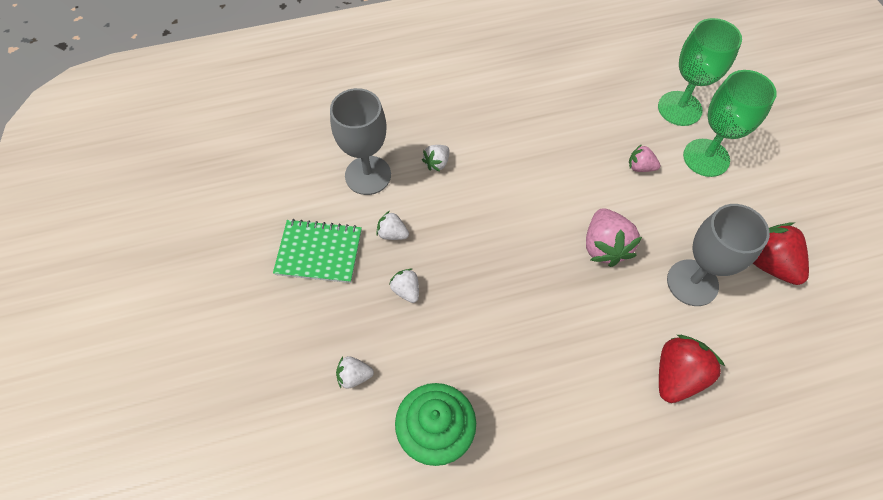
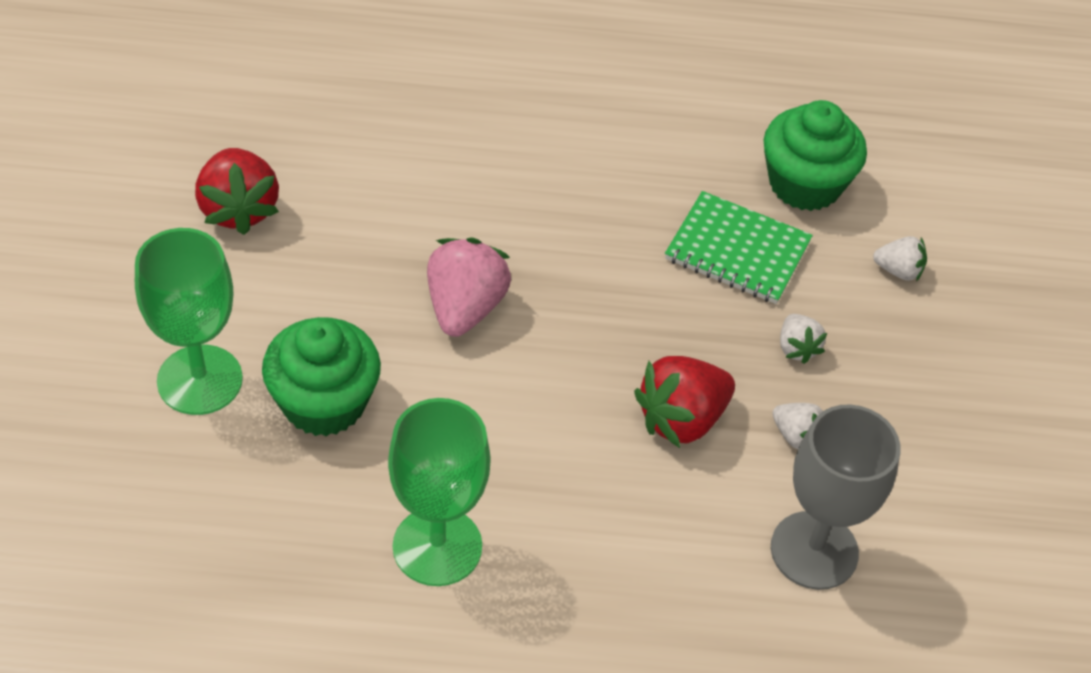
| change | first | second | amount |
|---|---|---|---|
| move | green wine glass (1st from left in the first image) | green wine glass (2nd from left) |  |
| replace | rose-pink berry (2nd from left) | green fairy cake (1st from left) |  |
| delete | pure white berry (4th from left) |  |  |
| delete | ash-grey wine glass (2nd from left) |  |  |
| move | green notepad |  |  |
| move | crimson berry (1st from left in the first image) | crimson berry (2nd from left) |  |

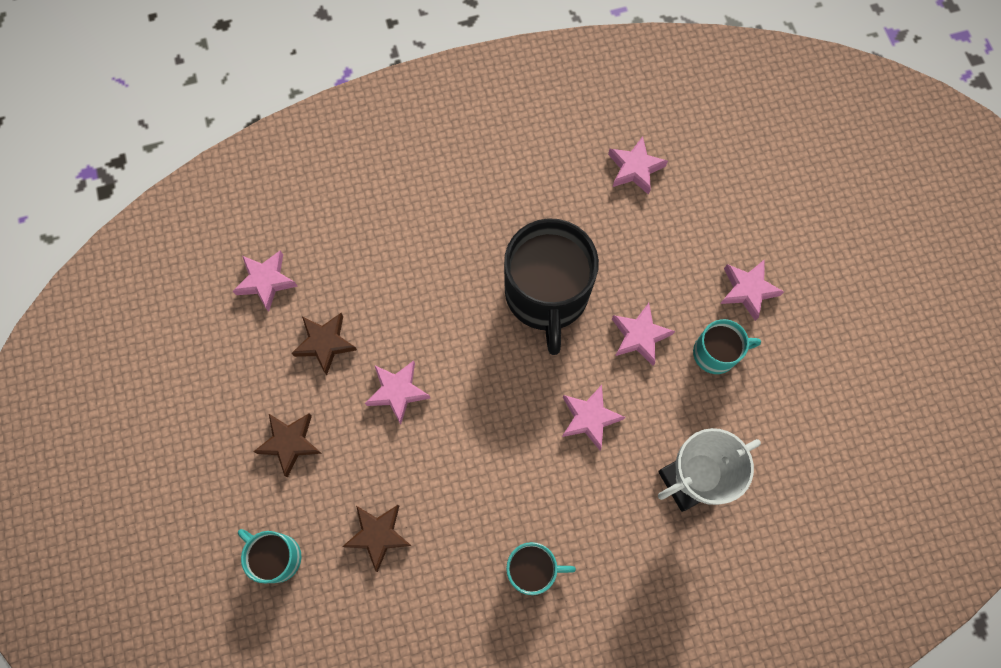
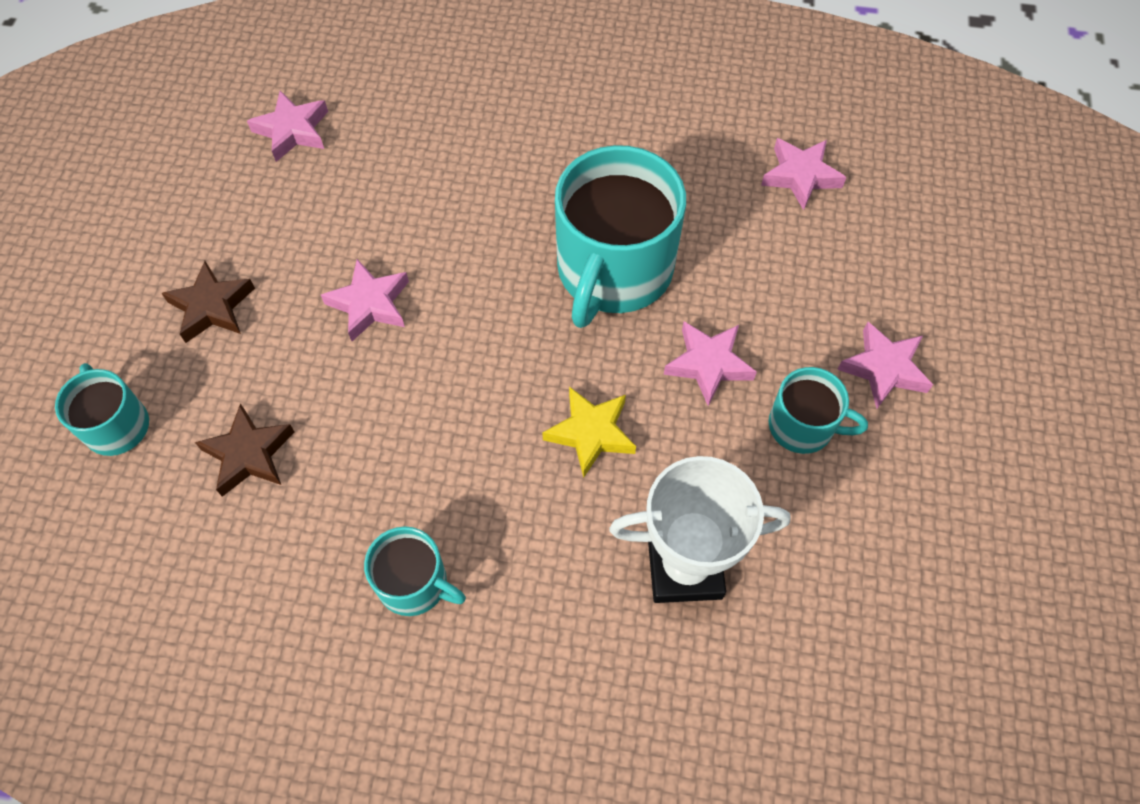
| change | first | second | amount |
|---|---|---|---|
| recolor | black tea mug | turquoise tea mug (3rd from left) |  |
| delete | russet star shape (2nd from left) |  |  |
| recolor | rose-pink star shape (3rd from left) | golden star shape |  |

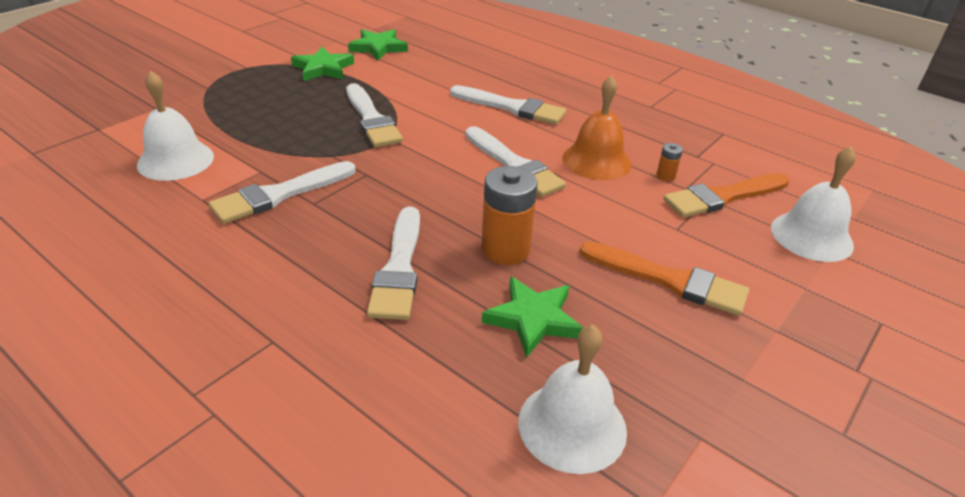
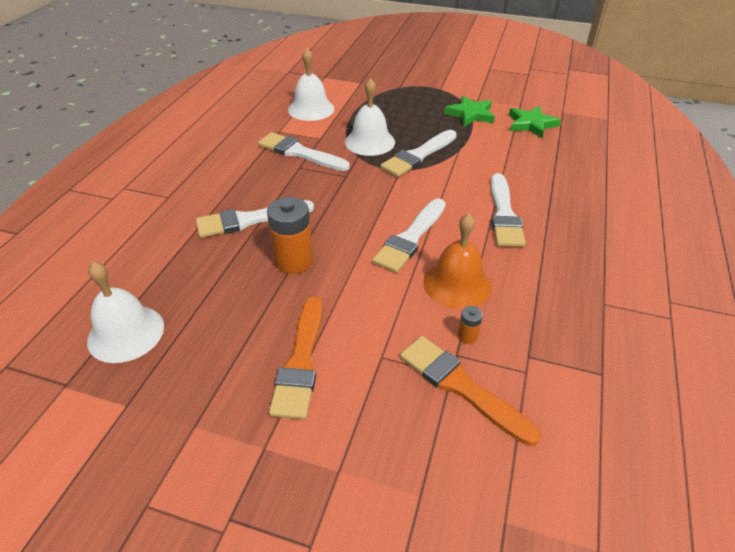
| change | first | second | amount |
|---|---|---|---|
| move | pure white hand bell (3rd from left) |  |  |
| delete | green star shape (3rd from left) |  |  |

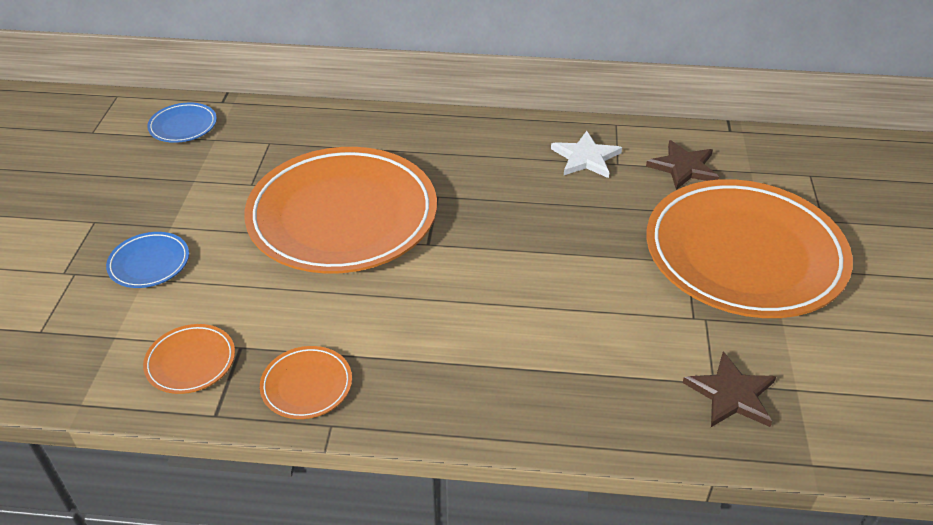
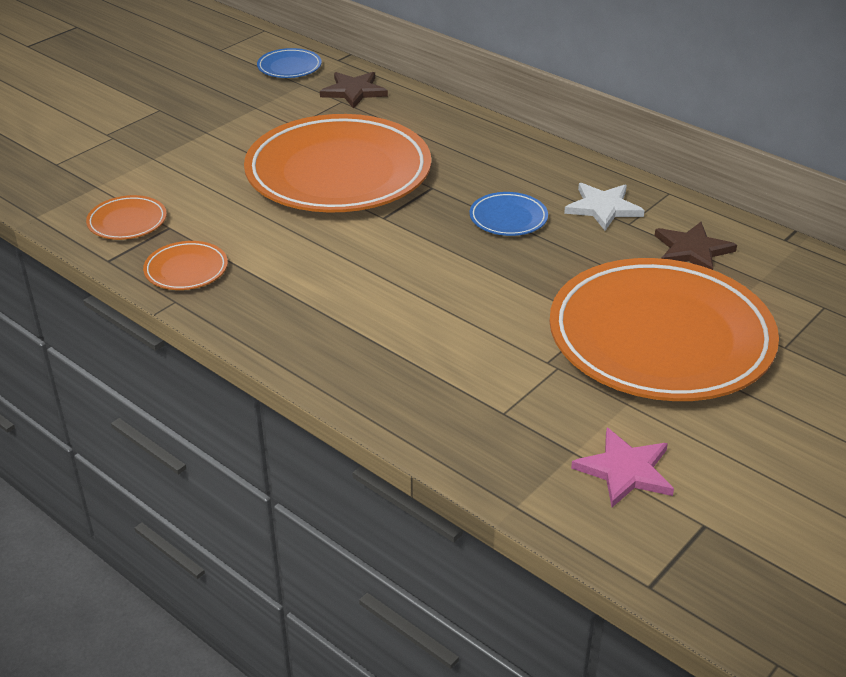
| change | first | second | amount |
|---|---|---|---|
| move | royal blue flat dish (1st from left in the first image) | royal blue flat dish (2nd from left) |  |
| move | russet star shape (2nd from left in the first image) | russet star shape (1st from left) |  |
| insert |  | rose-pink star shape |  |

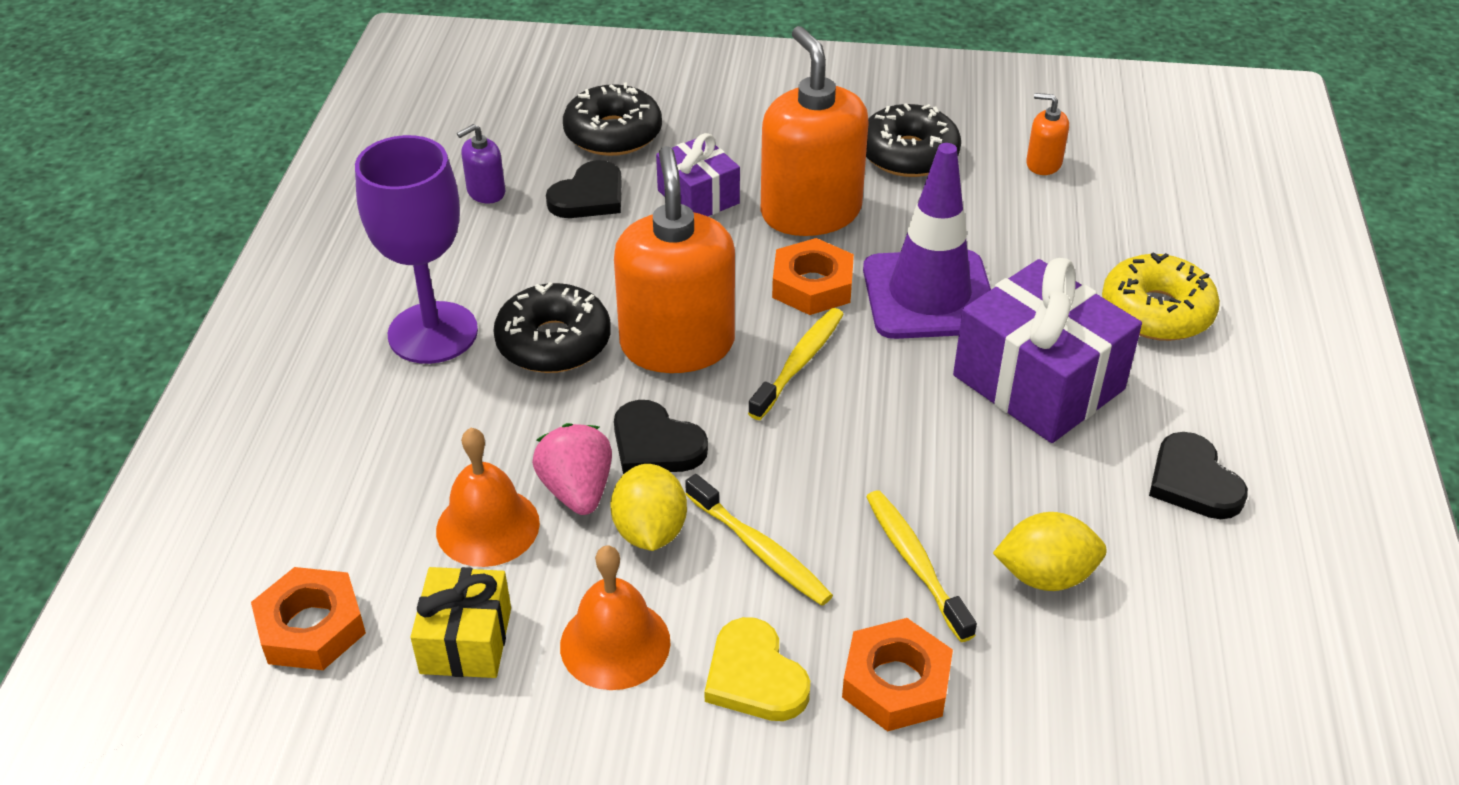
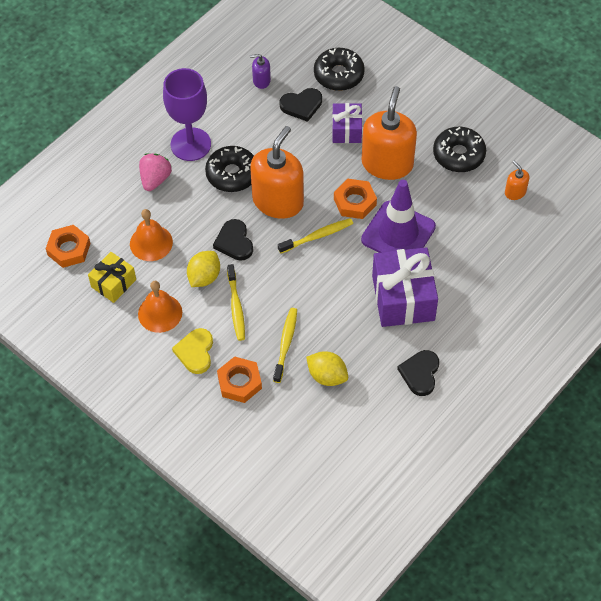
| change | first | second | amount |
|---|---|---|---|
| delete | golden glazed donut |  |  |
| move | rose-pink berry |  |  |

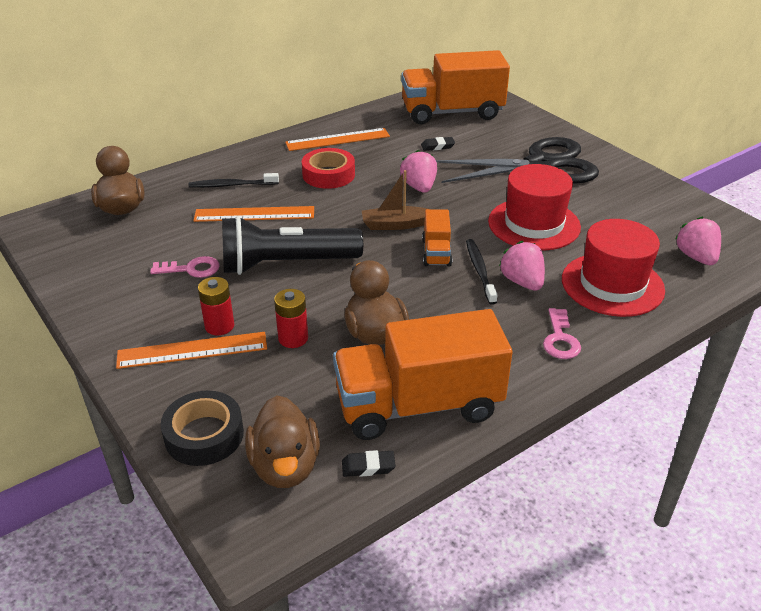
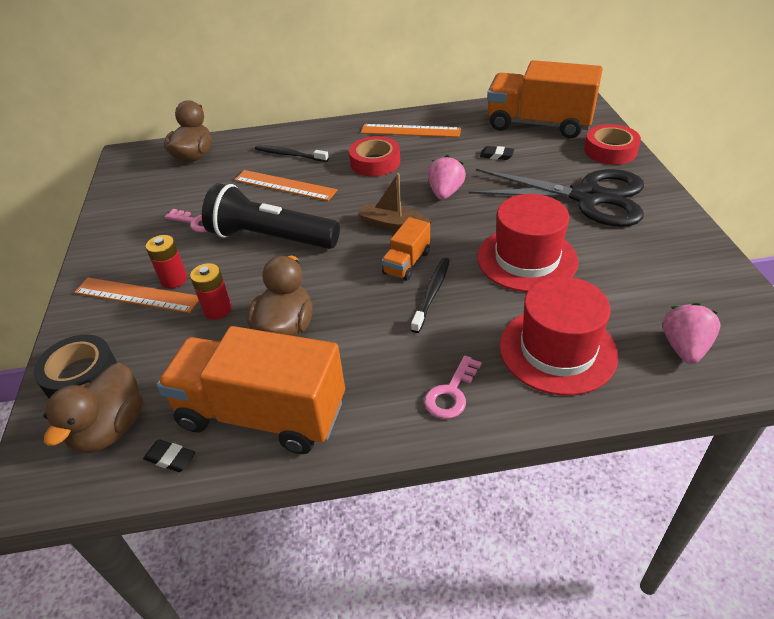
| change | first | second | amount |
|---|---|---|---|
| delete | rose-pink berry (2nd from left) |  |  |
| insert |  | crimson sticky tape (2nd from left) |  |

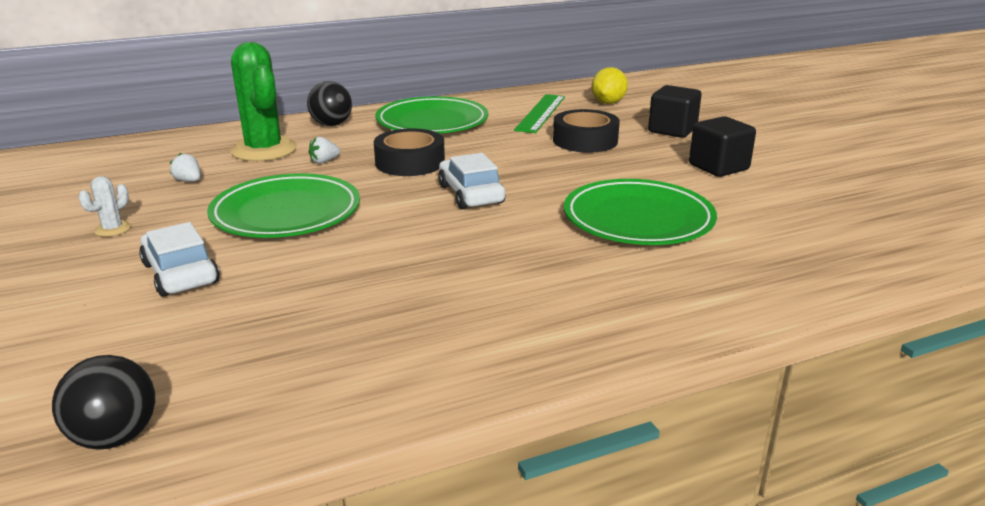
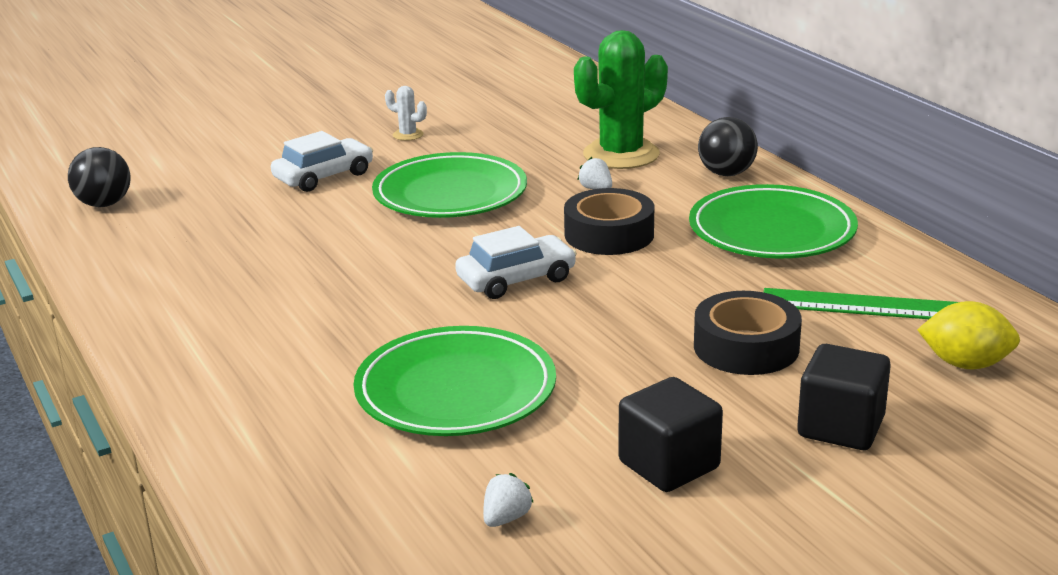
| change | first | second | amount |
|---|---|---|---|
| move | pure white berry (1st from left) |  |  |

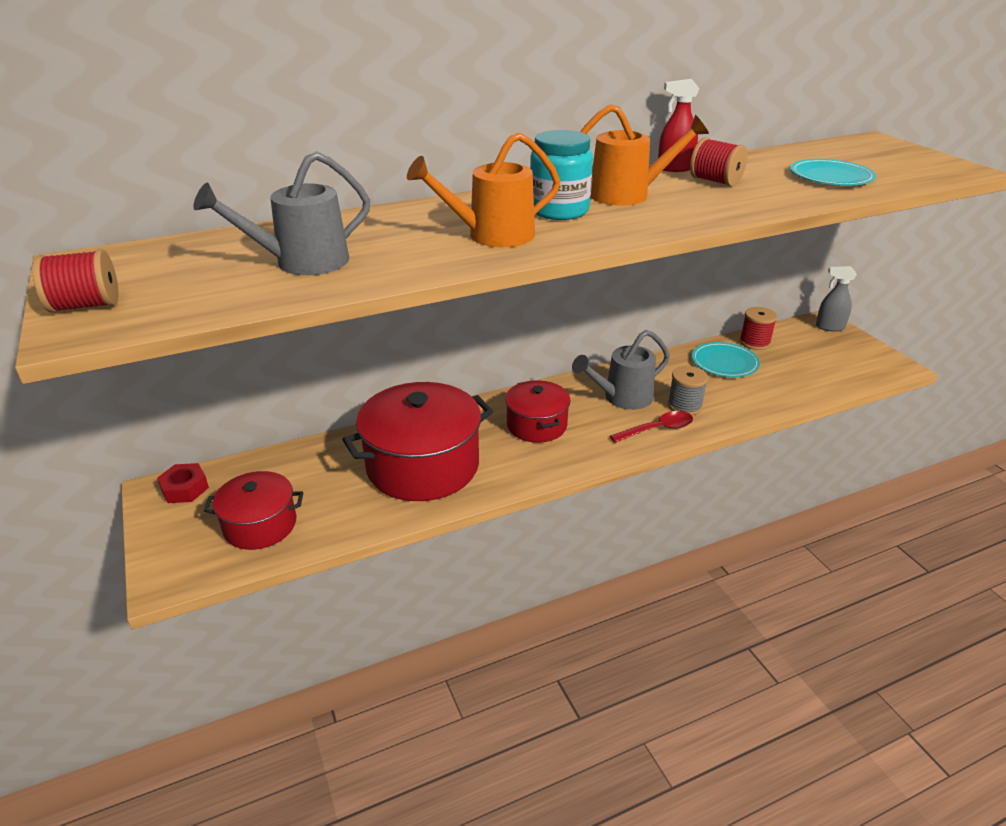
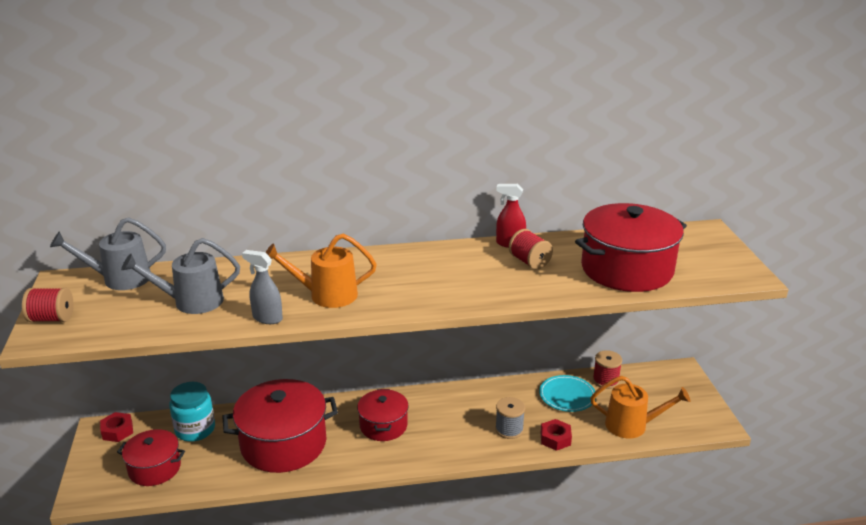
| change | first | second | amount |
|---|---|---|---|
| move | bright orange watering pot (2nd from left) |  |  |
| move | turquoise preserve jar |  |  |
| replace | turquoise flat dish (2nd from left) | crimson pot (4th from left) |  |
| move | ash-grey spray bottle |  |  |
| move | ash-grey watering pot (2nd from left in the first image) | ash-grey watering pot (1st from left) |  |
| delete | crimson teaspoon |  |  |
| insert |  | crimson hex nut (2nd from left) |  |

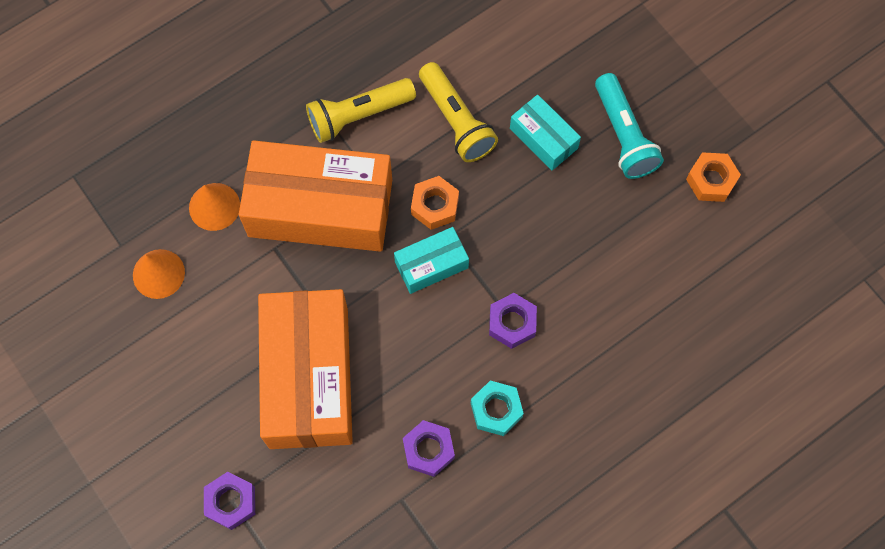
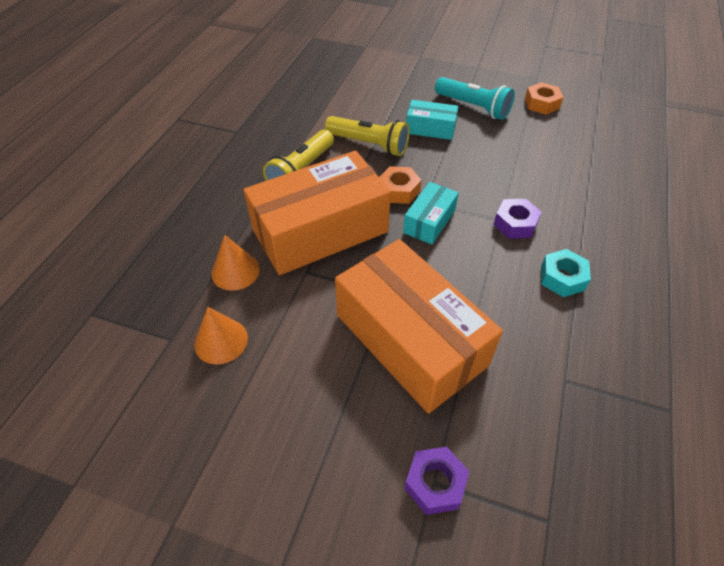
| change | first | second | amount |
|---|---|---|---|
| delete | violet hex nut (2nd from left) |  |  |

